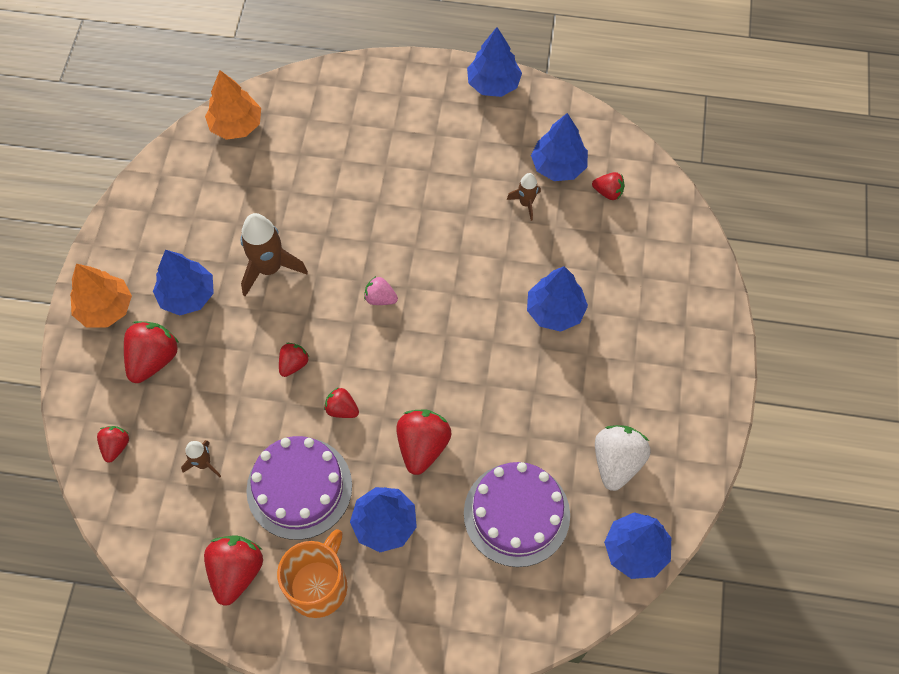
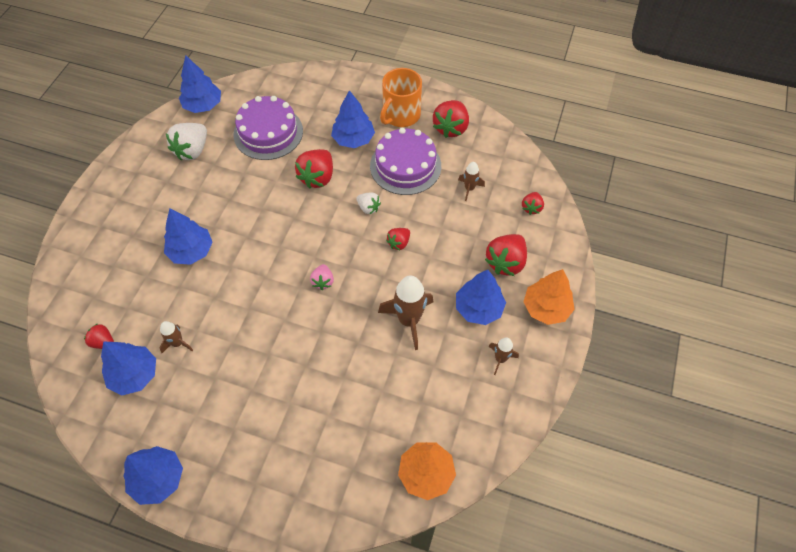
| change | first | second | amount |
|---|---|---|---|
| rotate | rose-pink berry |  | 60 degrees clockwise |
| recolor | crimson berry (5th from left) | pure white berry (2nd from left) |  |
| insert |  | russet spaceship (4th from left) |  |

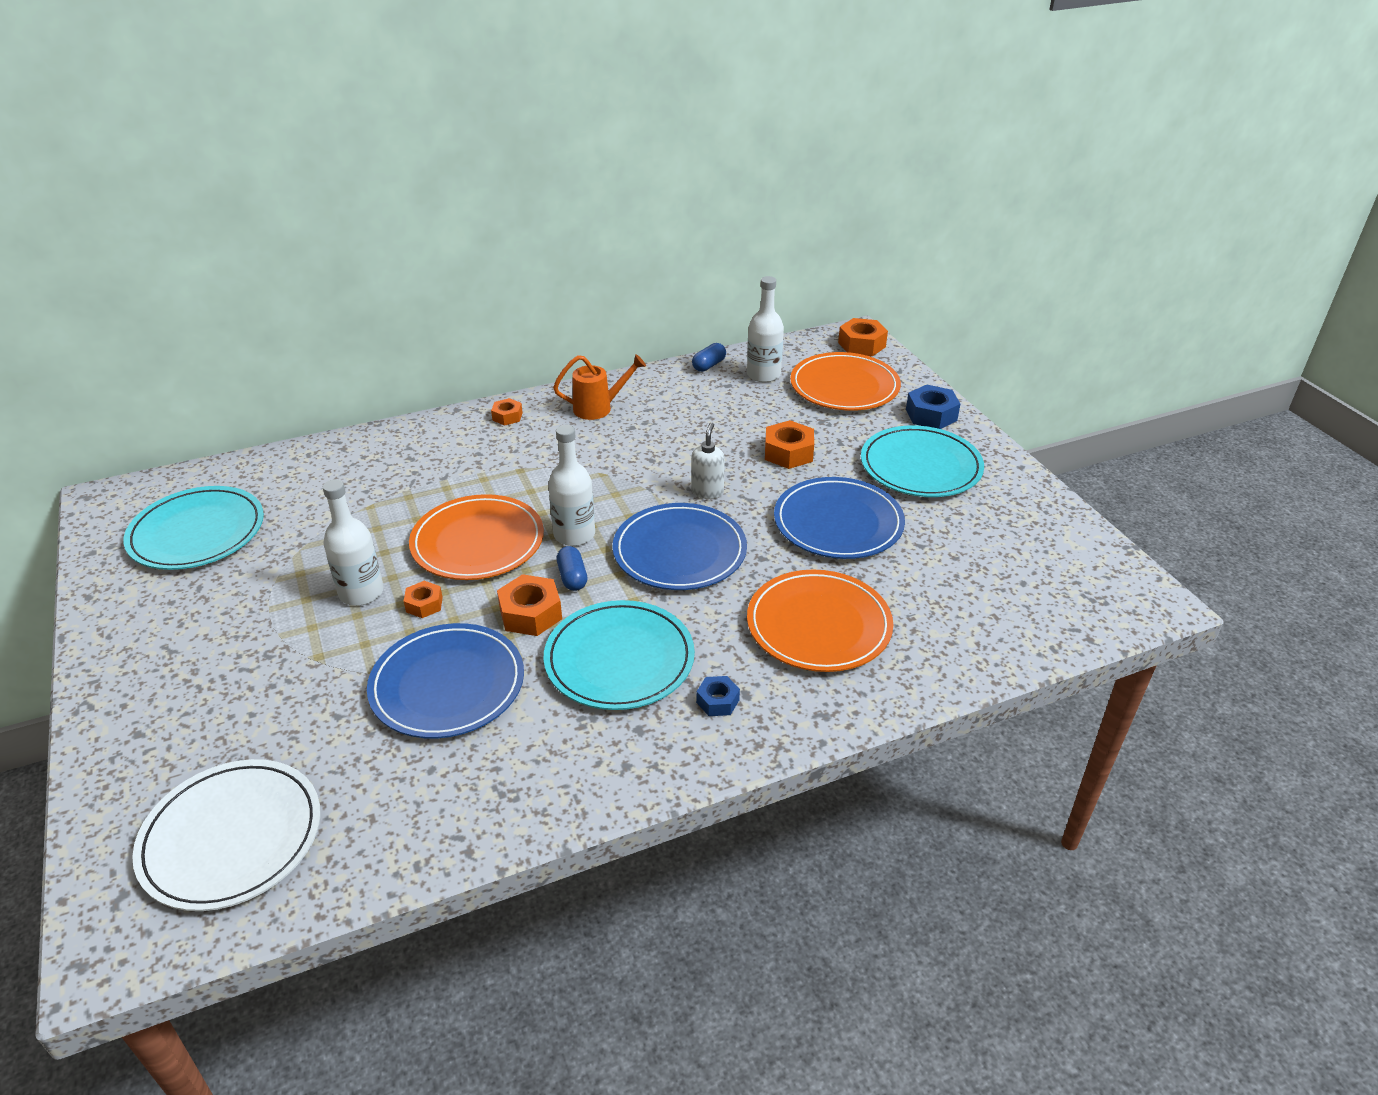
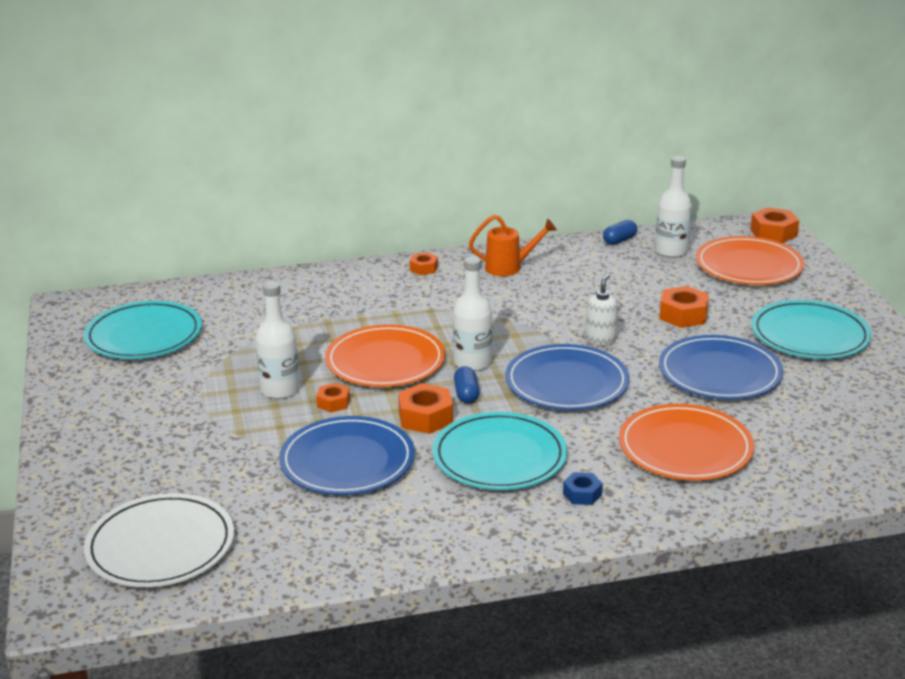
| change | first | second | amount |
|---|---|---|---|
| delete | royal blue hex nut (2nd from left) |  |  |

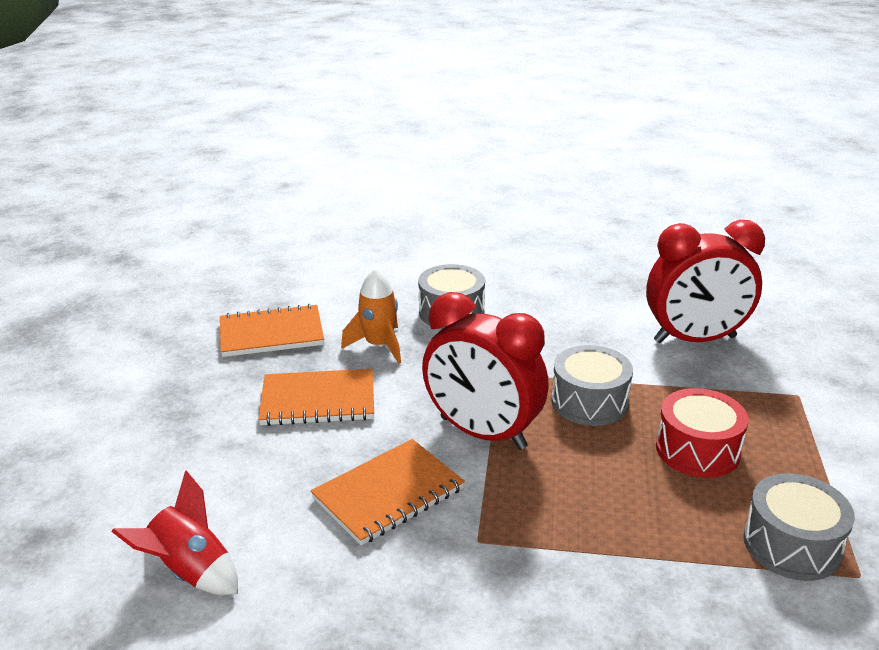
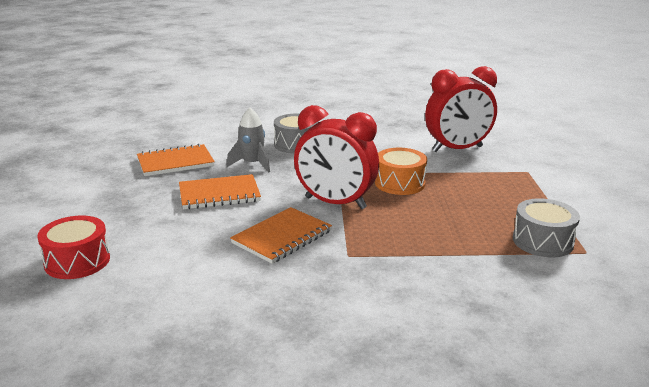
| change | first | second | amount |
|---|---|---|---|
| recolor | bright orange spaceship | ash-grey spaceship |  |
| recolor | ash-grey drum (2nd from left) | bright orange drum |  |
| move | crimson drum |  |  |
| delete | crimson spaceship |  |  |

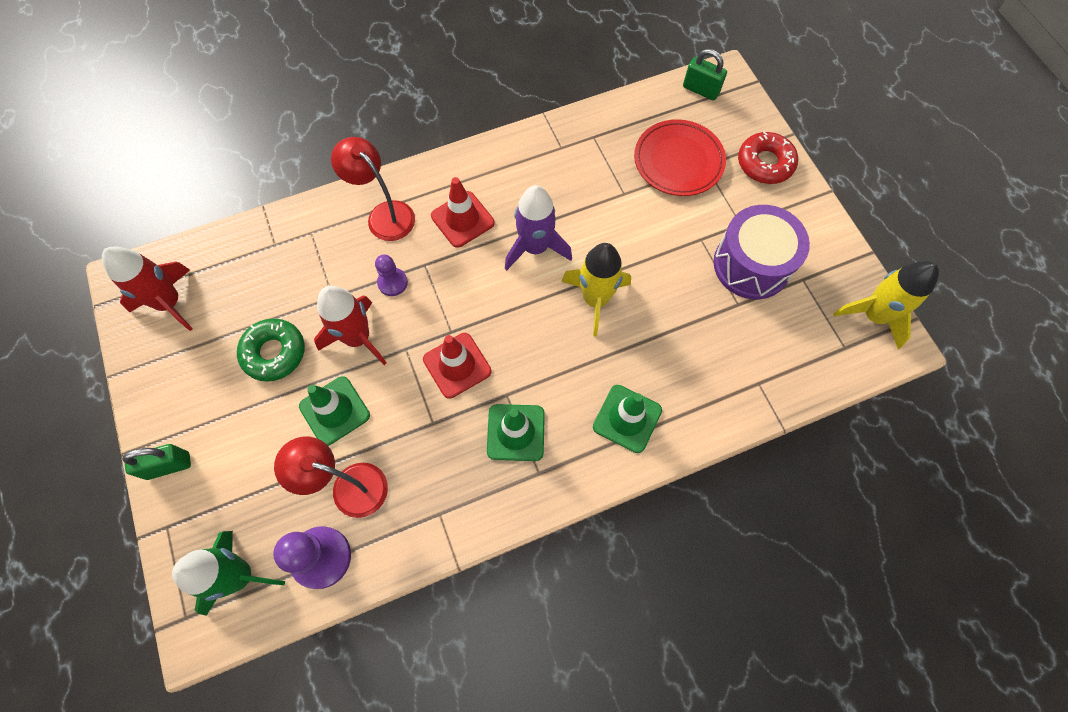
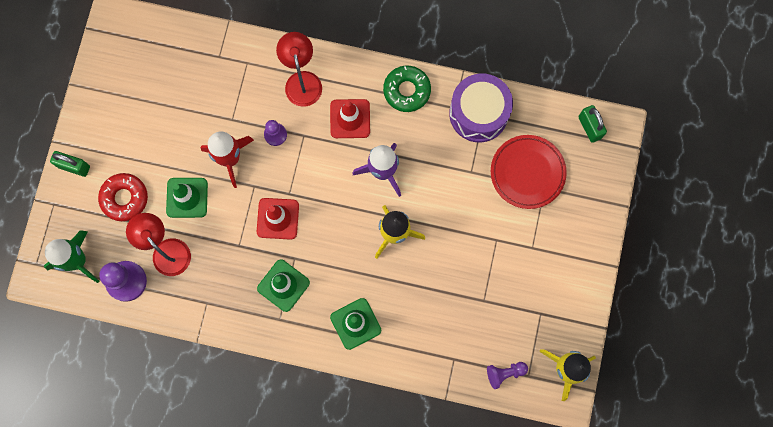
| change | first | second | amount |
|---|---|---|---|
| move | crimson glazed donut |  |  |
| move | violet drum |  |  |
| delete | crimson spaceship (1st from left) |  |  |
| move | green glazed donut |  |  |
| insert |  | violet pawn (3rd from left) |  |

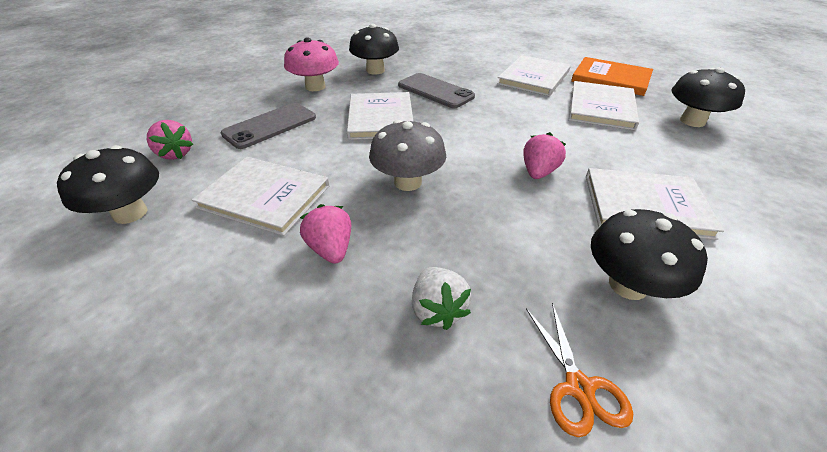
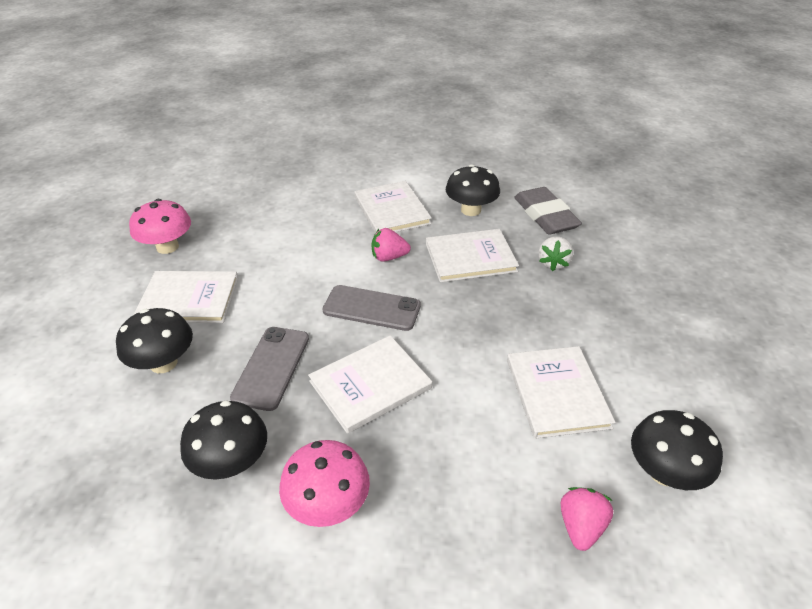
| change | first | second | amount |
|---|---|---|---|
| replace | bright orange book | rose-pink fungus (1st from left) |  |
| move | black fungus (4th from left in the first image) | black fungus (1st from left) |  |
| move | pure white book (4th from left) |  |  |
| move | ash-grey smartphone (1st from left in the first image) | ash-grey smartphone (2nd from left) |  |
| delete | ash-grey fungus |  |  |
| delete | rose-pink berry (2nd from left) |  |  |
| rotate | pure white berry |  | 150 degrees clockwise |
| replace | bright orange scissors | ash-grey eraser |  |

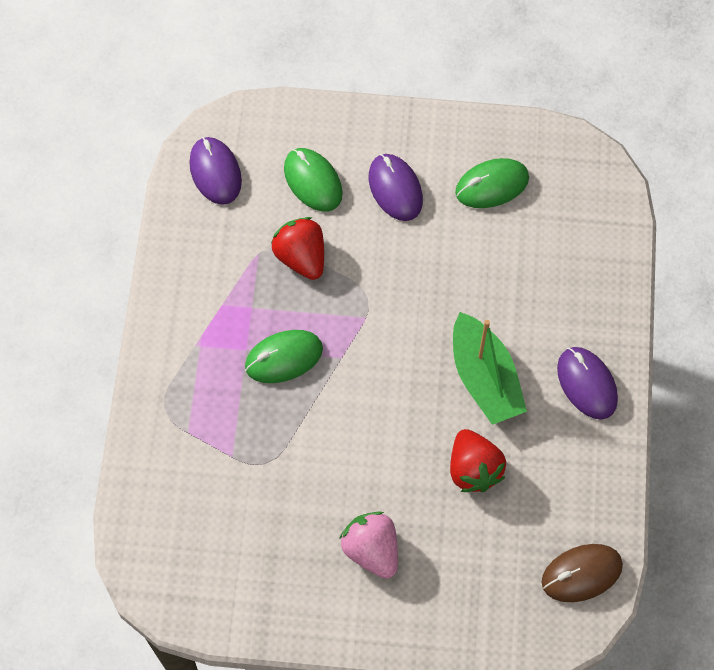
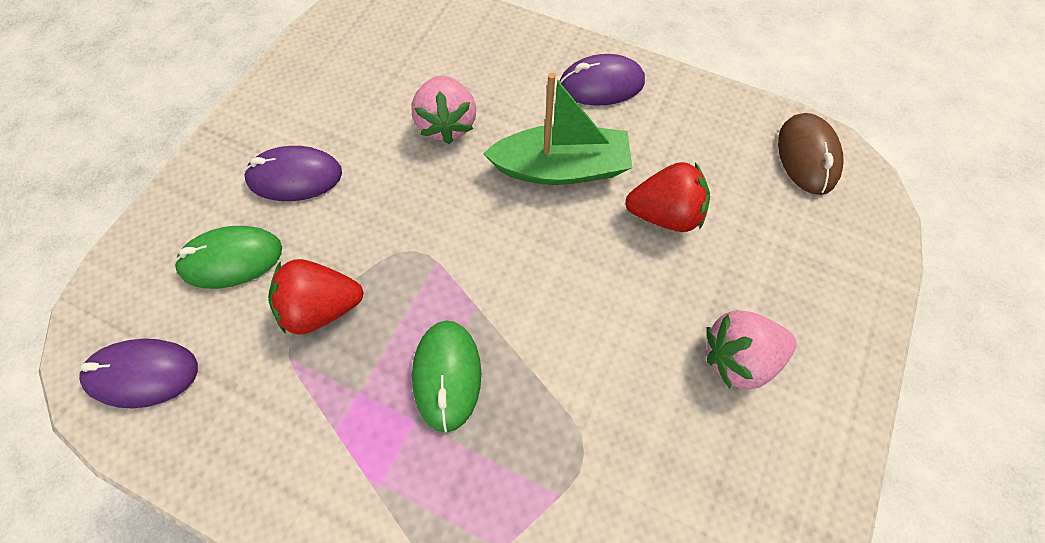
| change | first | second | amount |
|---|---|---|---|
| delete | green PC mouse (3rd from left) |  |  |
| insert |  | rose-pink berry (1st from left) |  |

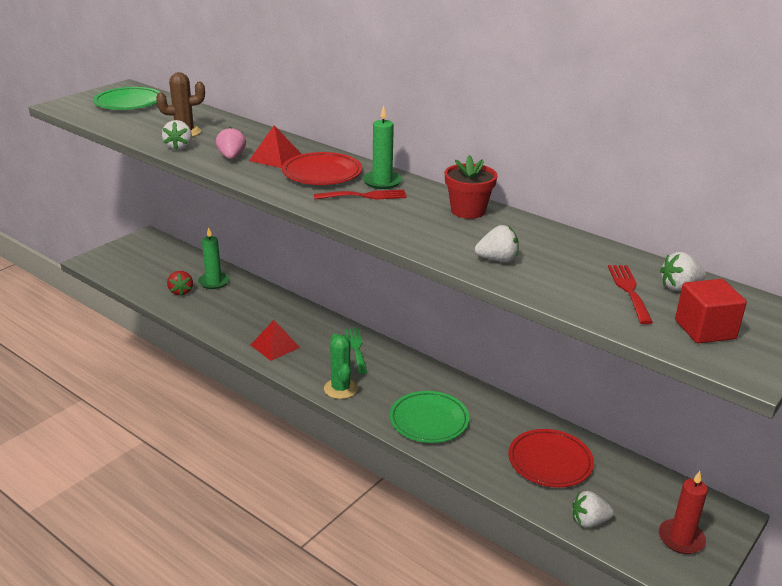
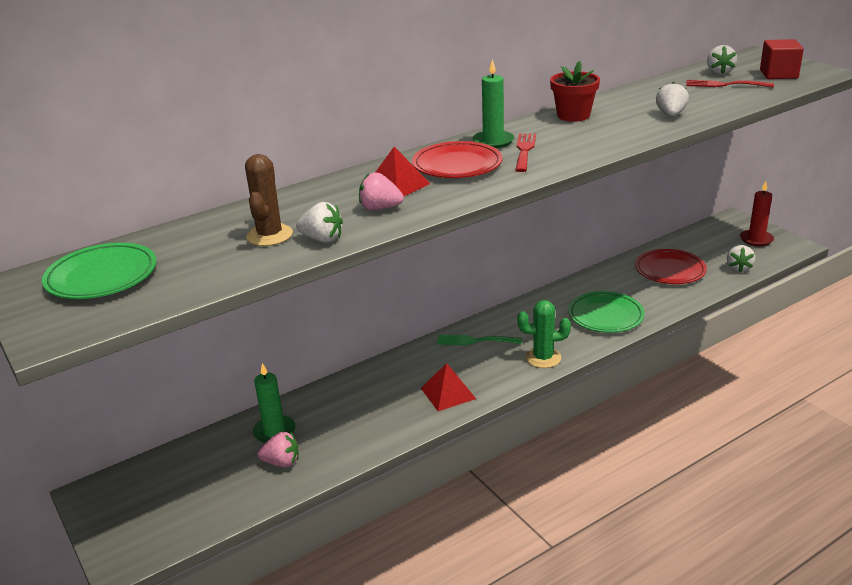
| change | first | second | amount |
|---|---|---|---|
| recolor | crimson berry | rose-pink berry (1st from left) |  |

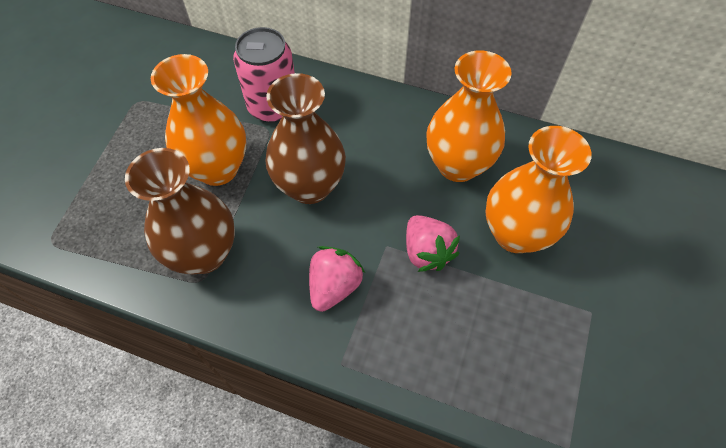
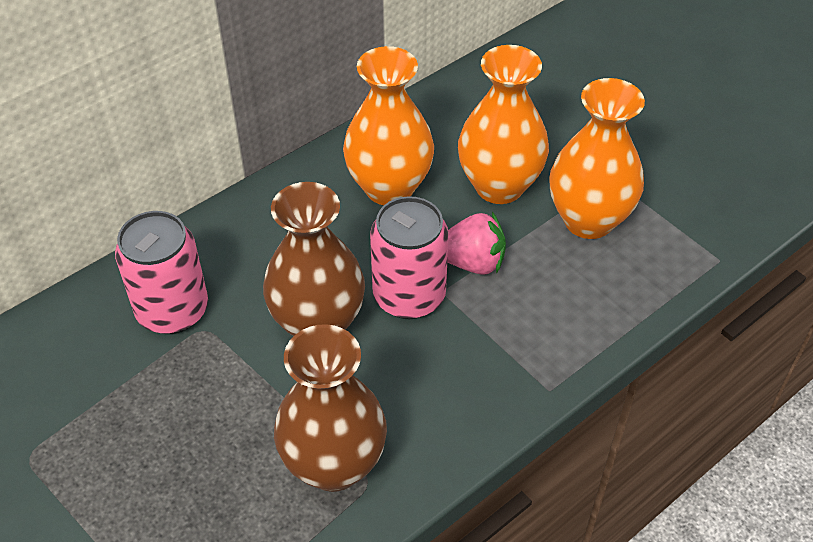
| change | first | second | amount |
|---|---|---|---|
| move | bright orange vase (1st from left in the first image) | bright orange vase (3rd from left) |  |
| delete | rose-pink berry (1st from left) |  |  |
| insert |  | rose-pink can (2nd from left) |  |

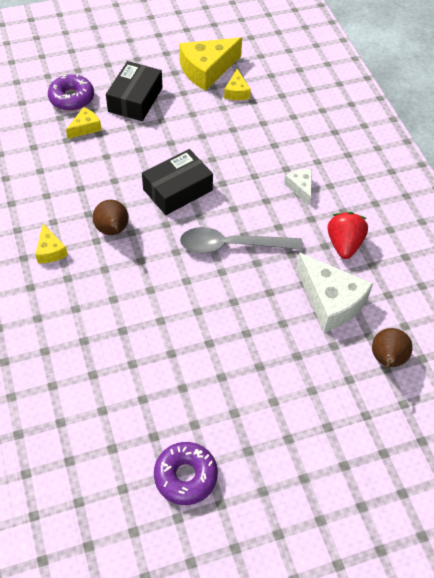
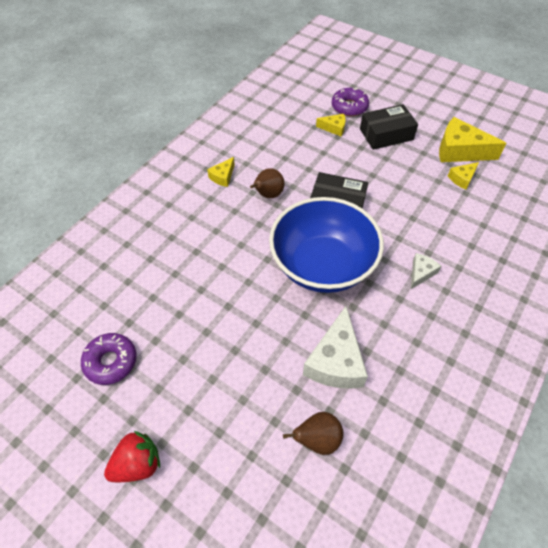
| change | first | second | amount |
|---|---|---|---|
| move | crimson berry |  |  |
| replace | ash-grey teaspoon | royal blue bowl |  |

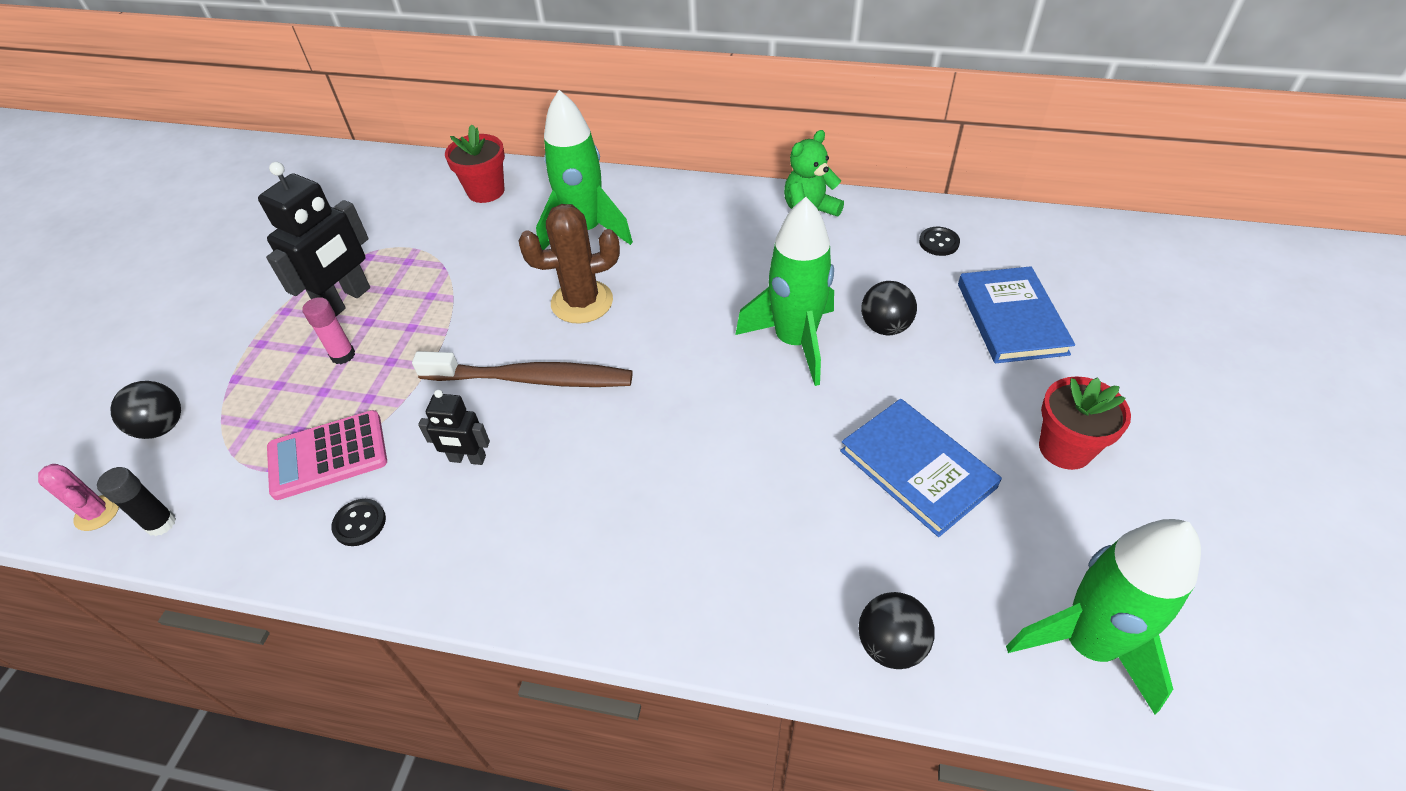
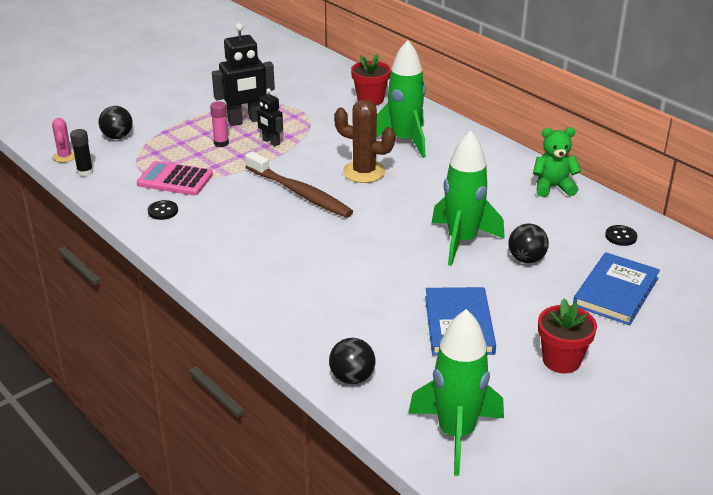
| change | first | second | amount |
|---|---|---|---|
| move | black robot (2nd from left) |  |  |

